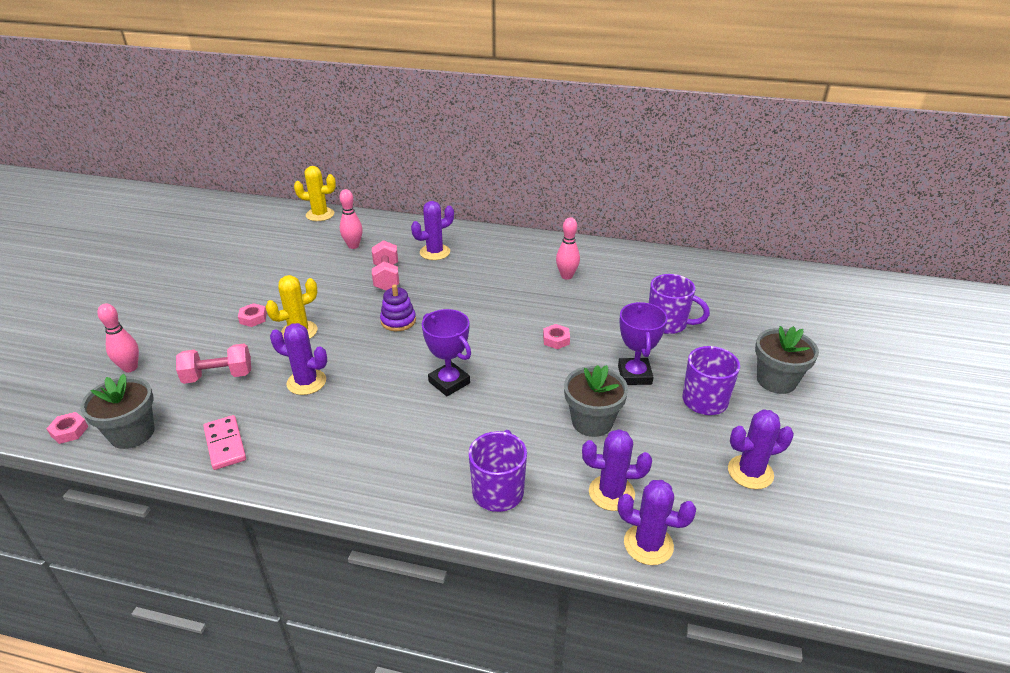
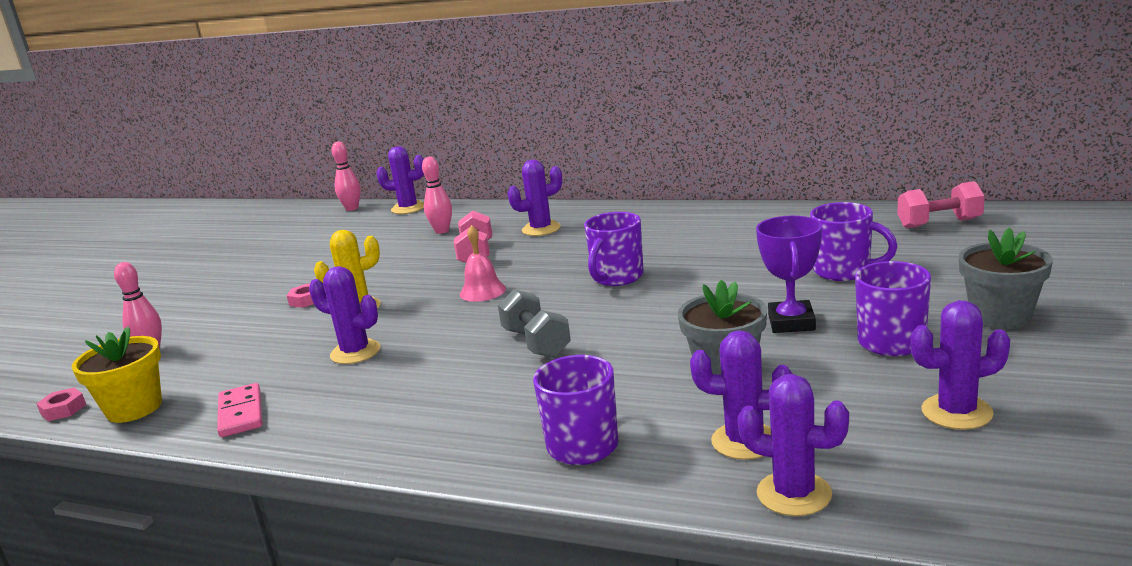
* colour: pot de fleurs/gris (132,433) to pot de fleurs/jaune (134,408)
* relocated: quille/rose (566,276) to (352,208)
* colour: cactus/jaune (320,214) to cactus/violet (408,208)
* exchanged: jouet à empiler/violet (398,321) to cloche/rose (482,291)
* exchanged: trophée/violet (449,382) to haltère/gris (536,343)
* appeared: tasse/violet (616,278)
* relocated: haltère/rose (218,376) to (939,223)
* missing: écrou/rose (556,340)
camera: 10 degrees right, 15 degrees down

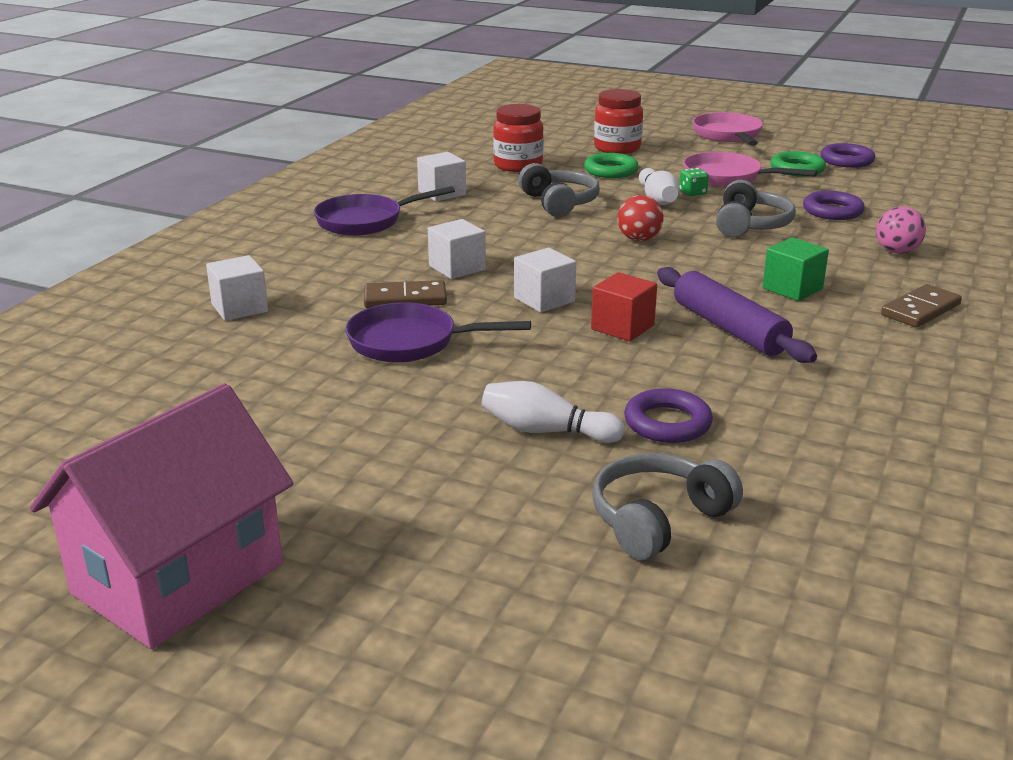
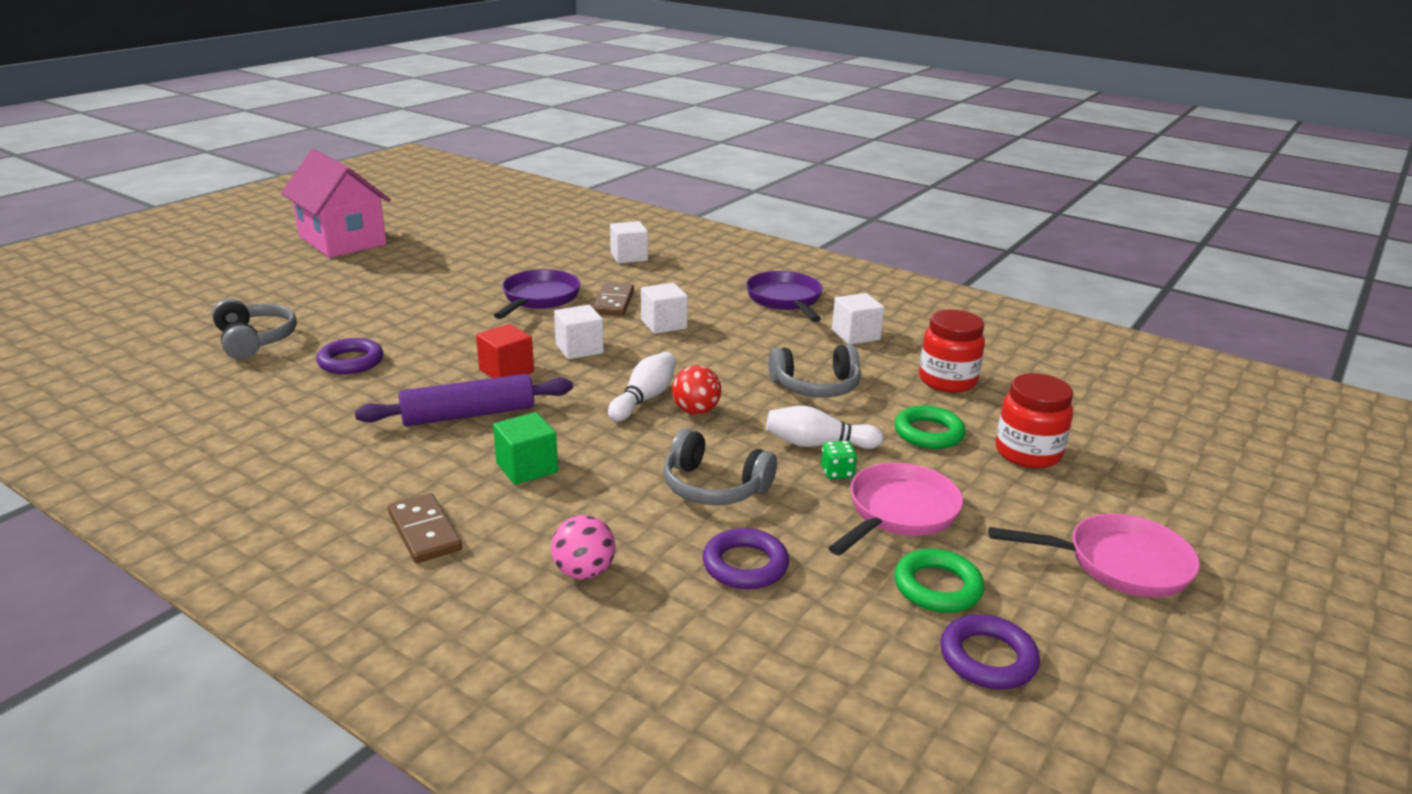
* relocated: quille/blanc (546,431) to (644,399)
camera: 100 degrees right, 0 degrees up

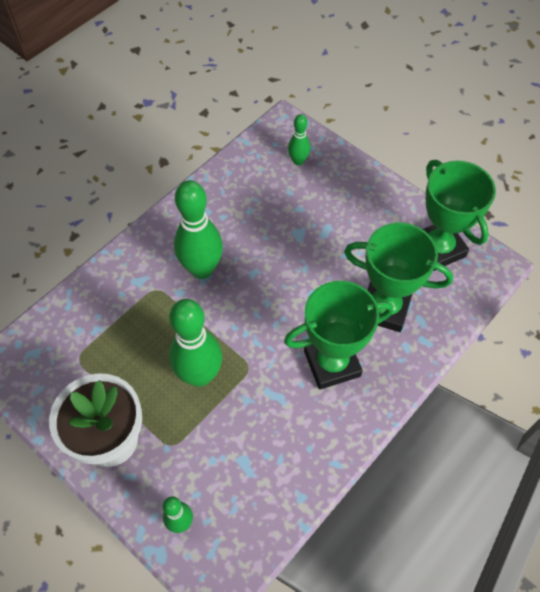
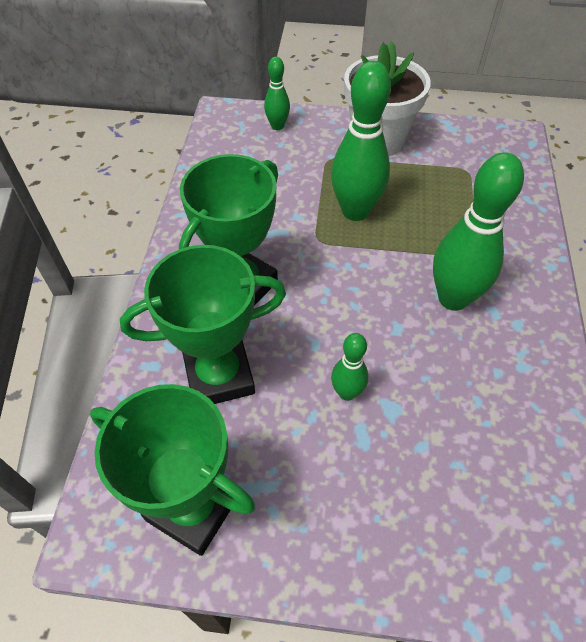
* relocated: quille/vert (298,161) to (347,392)
camera: 145 degrees right, 5 degrees down

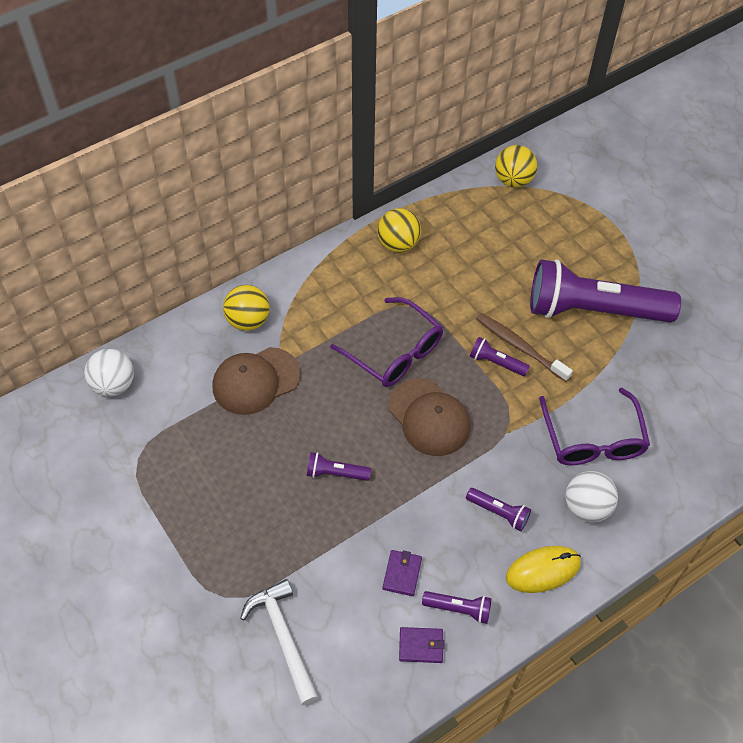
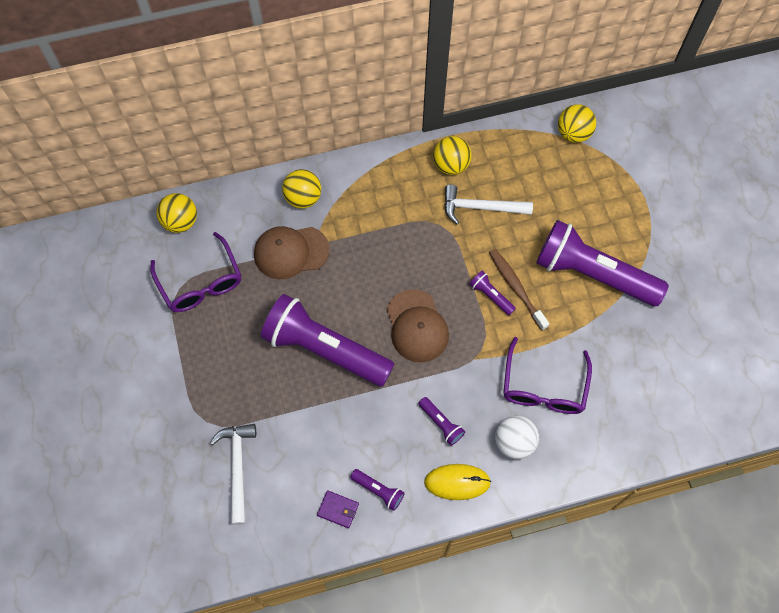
* relocated: lunettes/violet (394,352) to (200,282)
* colour: balle/blanc (114,385) to balle/jaune (180,222)
* size: lampe de poche/violet (336,473) = (325,349) x2.50
* appeared: marteau/blanc (480,207)
* missing: portefeuille/violet (402,574)
camera: 20 degrees right, 10 degrees up

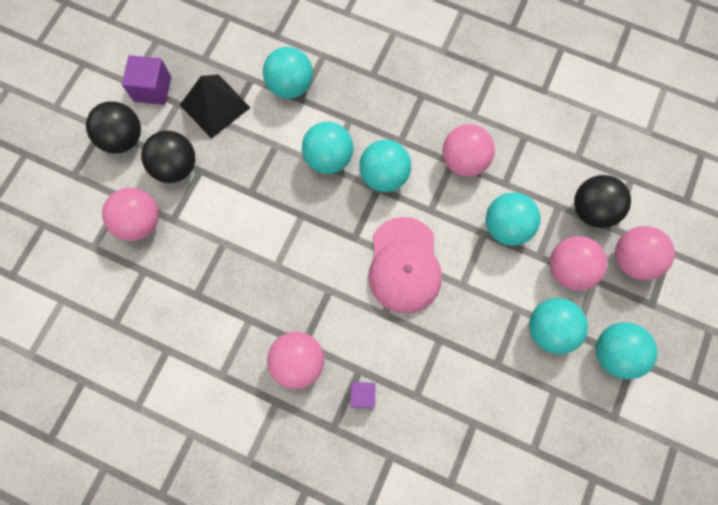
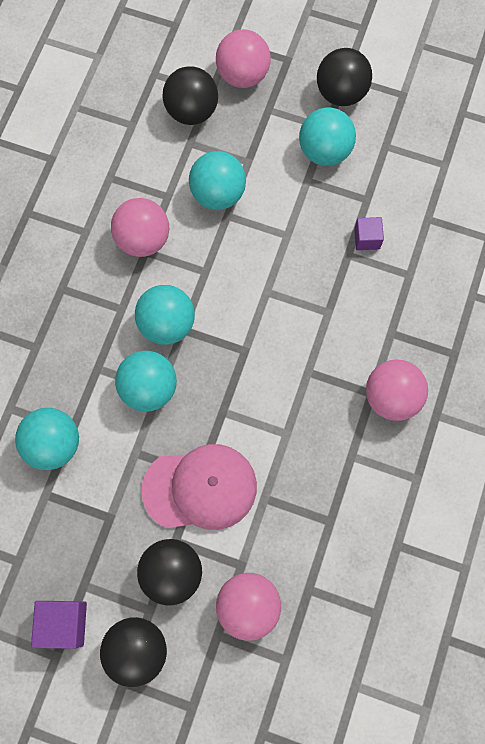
* relocated: casquette/rose (404,265) to (200,488)
* colour: balle/turquoise (614,353) to balle/noir (341,93)
* relocated: cube/violet (362,395) to (367,238)
* missing: pyramide/noir (215,106)
* missing: balle/rose (568,269)
camera: 95 degrees left, 0 degrees up

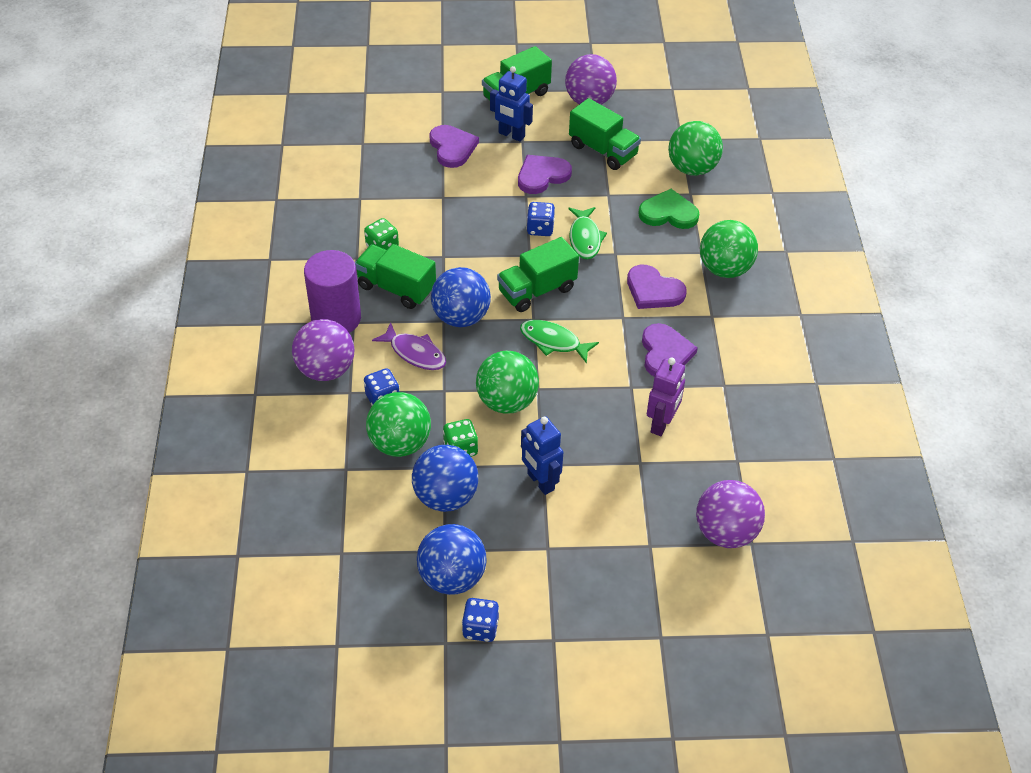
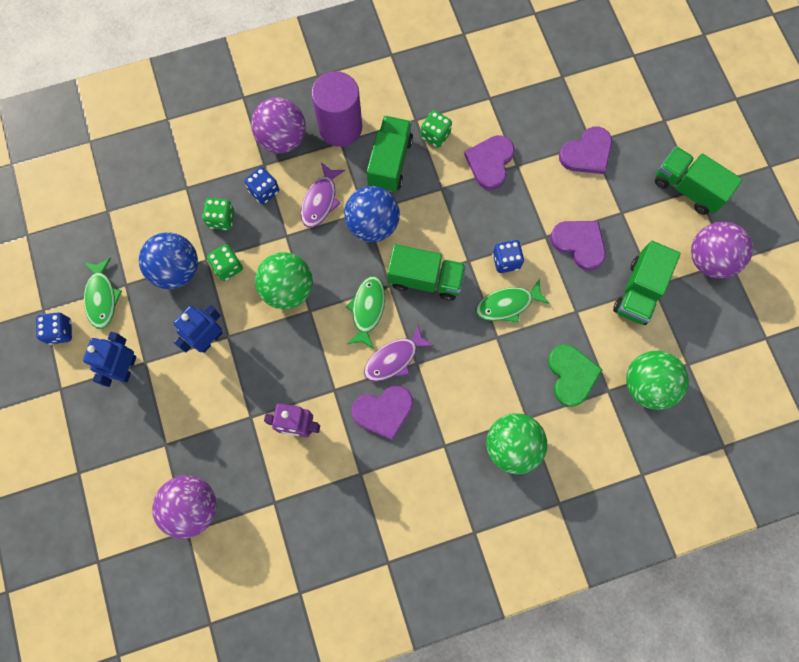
* relocated: robot/bleu (511,135) to (127,368)
* exchanged: balle/bleu (452,577) to poisson/vert (102,297)
* exchanged: balle/vert (400,443) to dé/vert (221,219)
* appeared: poisson/violet (394,358)
* spun: camion/vert (537,290) = (425,279) 150 degrees clockwise
* relocated: cœur/violet (653,290) to (490,162)
camera: 75 degrees right, 25 degrees up

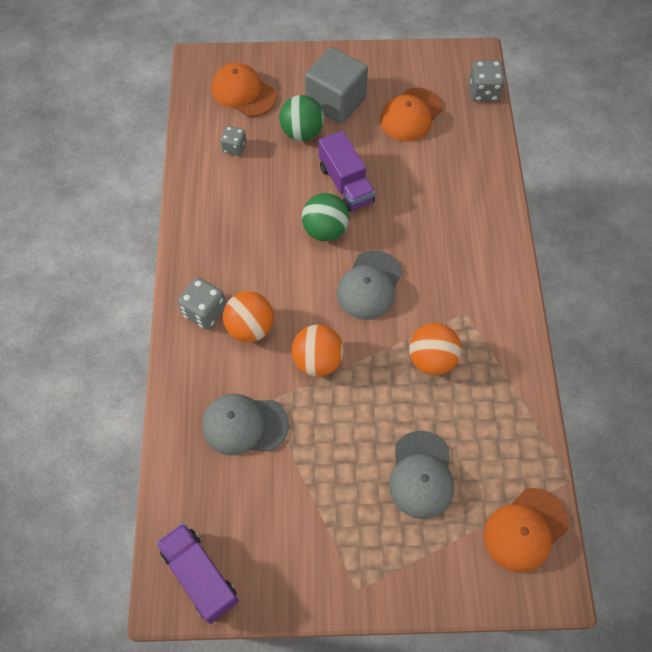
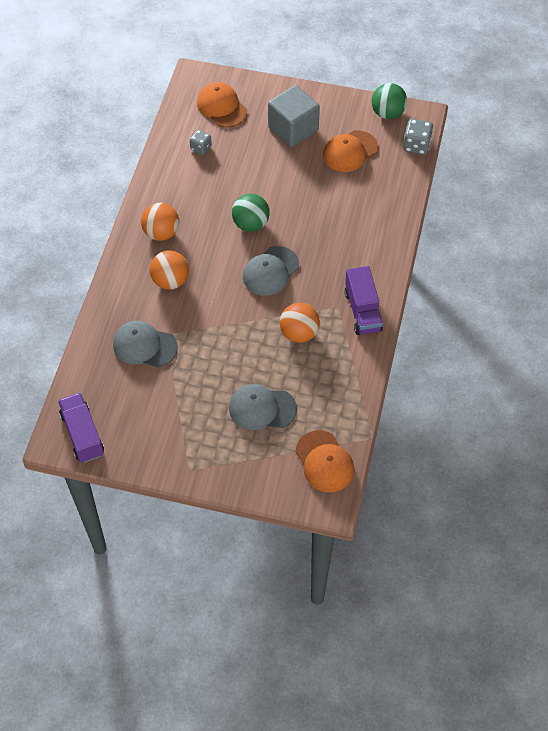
* relocated: balle/orange (317,360) to (161,233)
* spun: casquette/gris (421,475) = (262,408) 75 degrees clockwise
* spun: casquette/orange (525,530) = (324,462) 90 degrees counterclockwise
* relocated: camion/violet (346,184) to (362,311)
* relocated: balle/vert (302,132) to (387,113)
* missing: dé/gris (205,312)
camera: 15 degrees right, 5 degrees down

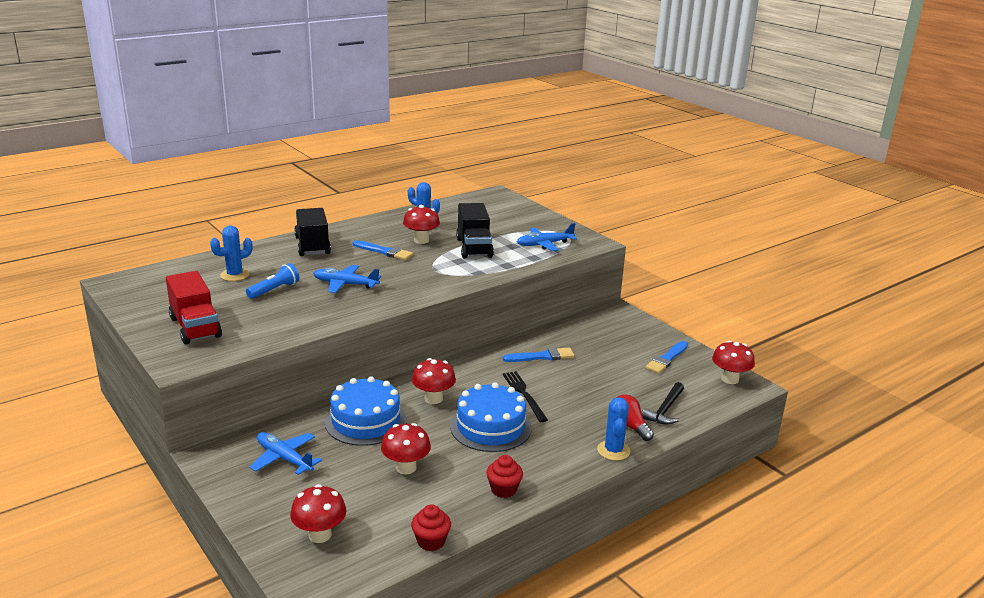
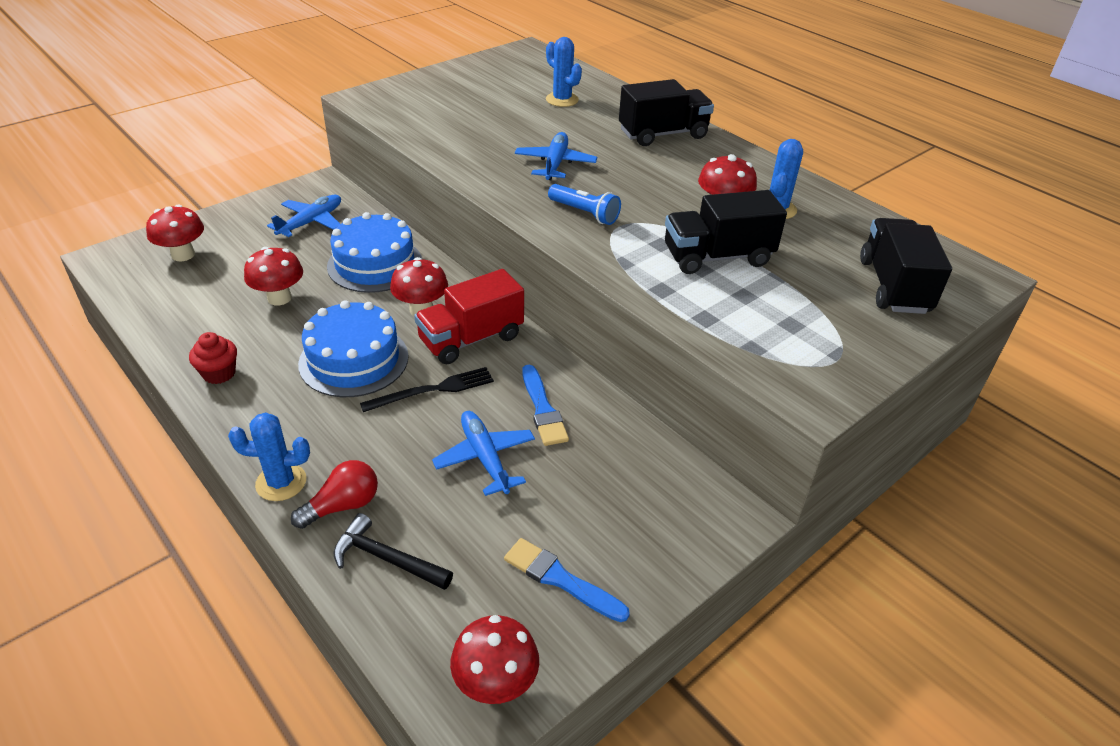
* relocated: camion/rouge (195,327) to (471,339)
* relocated: avion/bleu (545,244) to (485,458)
* relocated: lampe de poche/bleu (274,290) to (584,213)
* appeared: camion/noir (893,286)
* missing: pinceau/bleu (384,252)
* missing: muffin/rouge (431,541)
camera: 85 degrees right, 15 degrees up

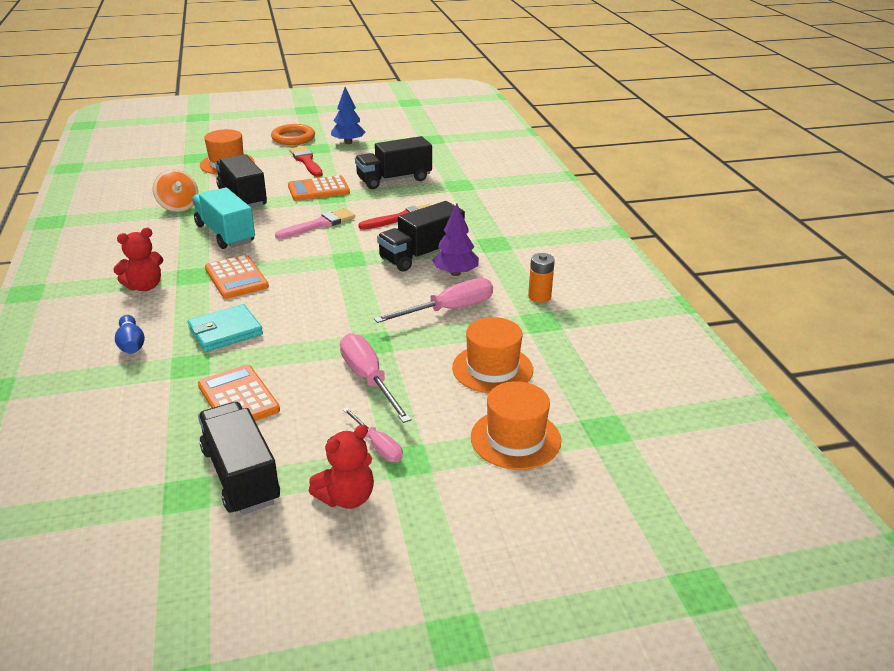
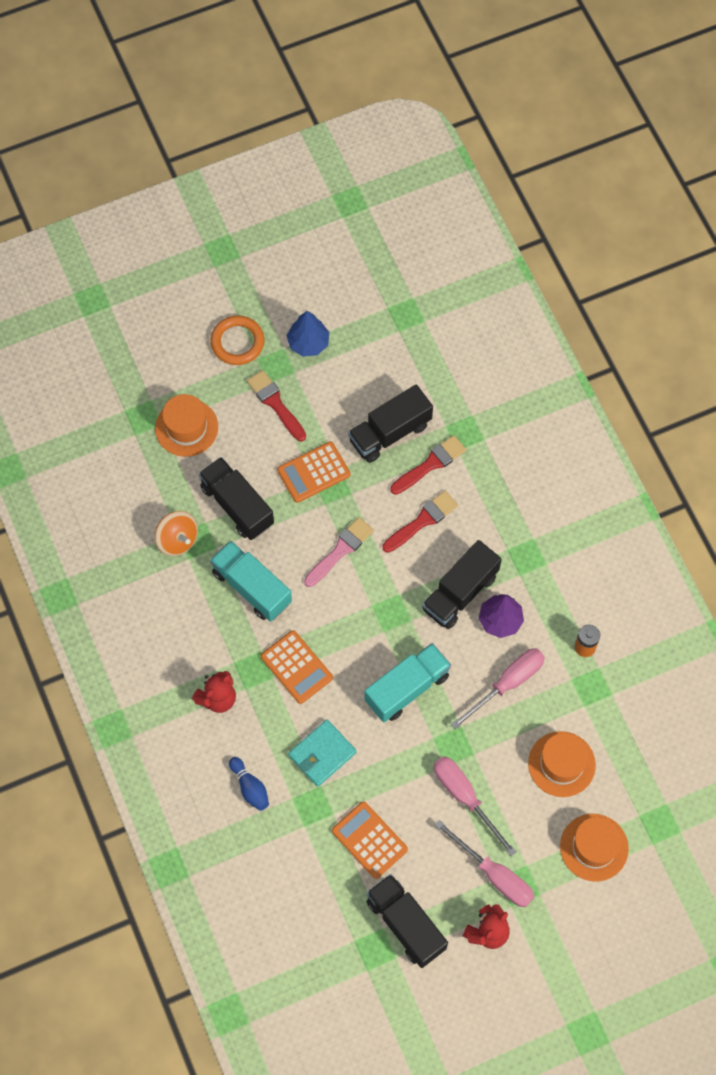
* appeared: camion/turquoise (407,688)
* appeared: pinceau/rouge (430,464)
* size: tournevis/rose (378,446) = (494,875) x1.69
camera: 10 degrees left, 35 degrees up

